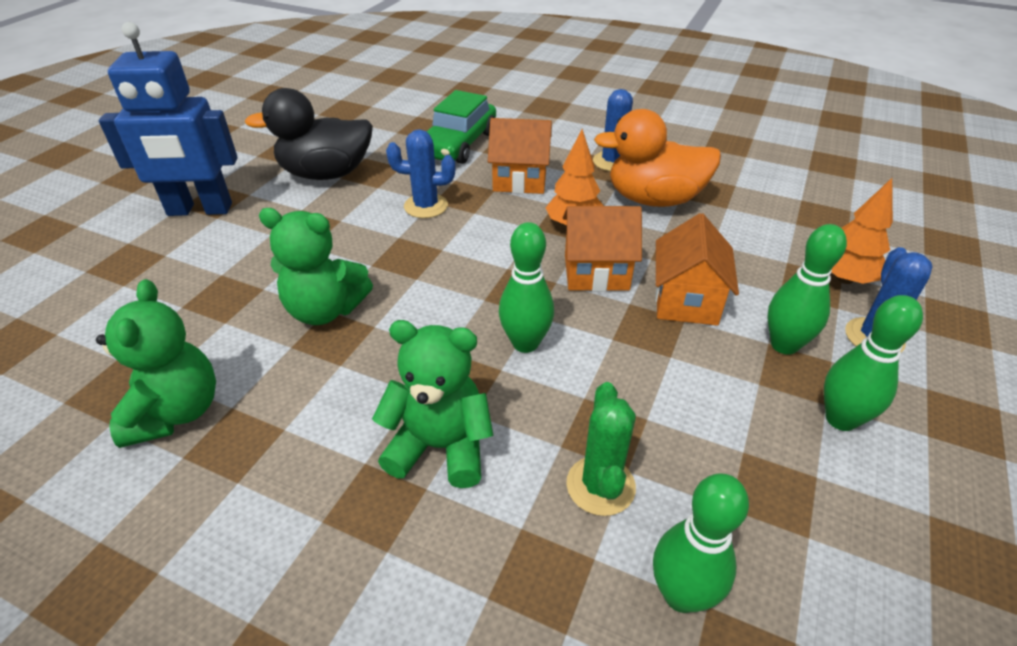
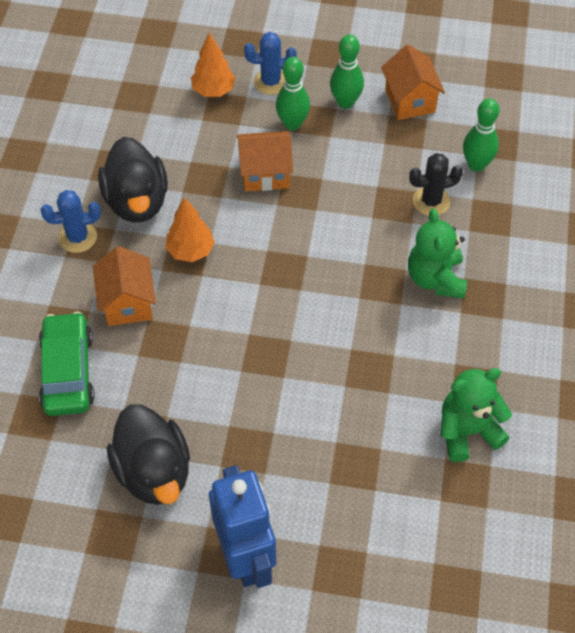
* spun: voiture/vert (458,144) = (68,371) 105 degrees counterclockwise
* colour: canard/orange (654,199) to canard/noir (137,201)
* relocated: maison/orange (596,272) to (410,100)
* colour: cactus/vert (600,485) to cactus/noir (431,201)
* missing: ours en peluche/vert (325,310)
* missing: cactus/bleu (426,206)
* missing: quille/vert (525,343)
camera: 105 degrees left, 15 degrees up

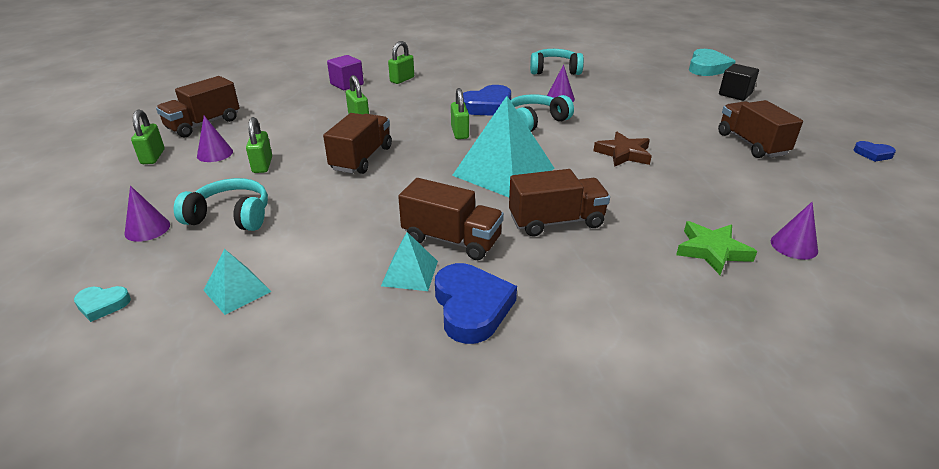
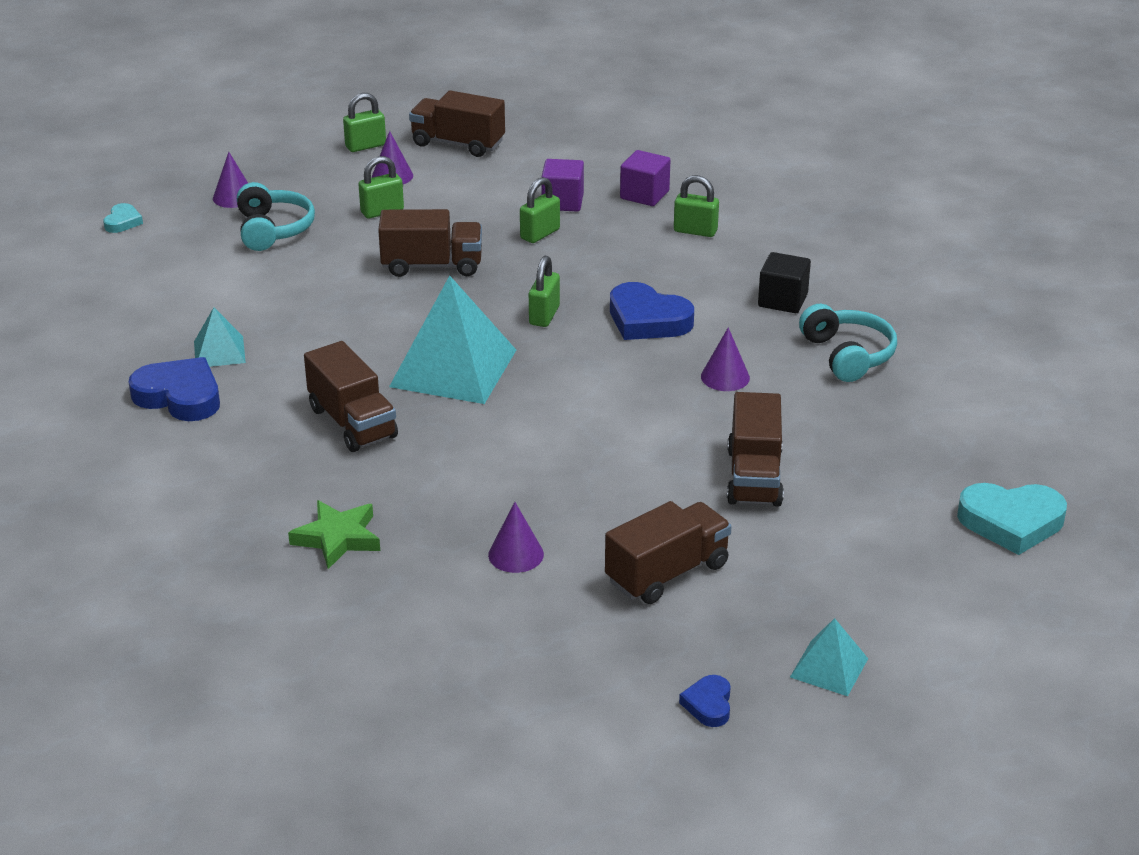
* spun: cœur/turquoise (102,305) = (123,222) 150 degrees counterclockwise
* spun: cœur/bleu (471,307) = (179,396) 120 degrees counterclockwise
* relocated: cône/violet (794,246) to (516,554)
* spun: cadenas/vert (460,133) = (544,315) 45 degrees counterclockwise
* appeared: cube/violet (562,202)
* relocated: camion/marron (451,240) to (754,477)
* relocated: cube/noir (735,94) to (782,300)
* relocated: pyramide/turquoise (237,291) to (829,667)
* missing: casque audio/turquoise (535,121)
* missing: étoile/marron (623,154)
camera: 70 degrees right, 0 degrees up

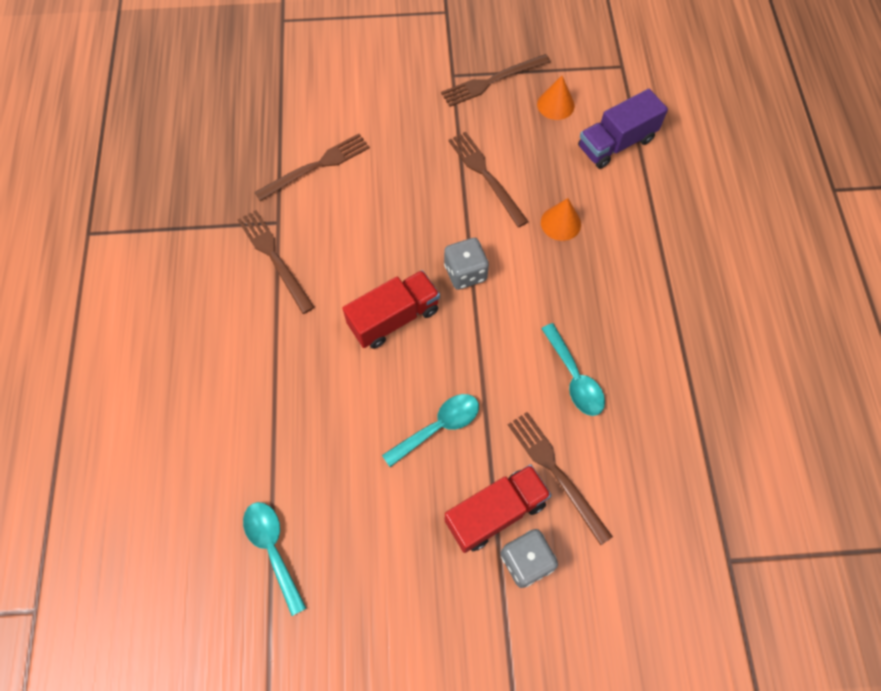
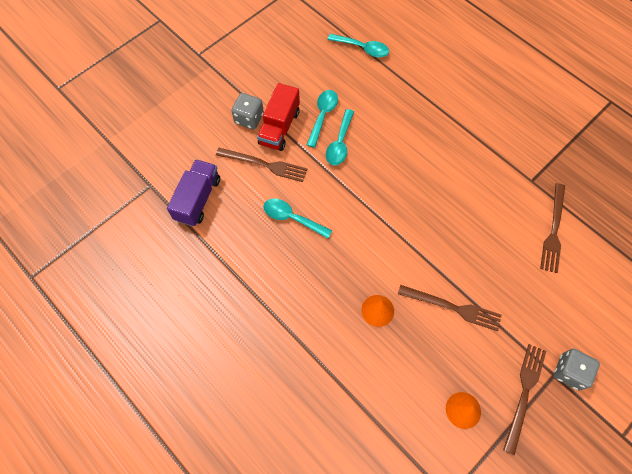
* relocated: camion/violet (616,143) to (198,199)
* appeared: cuillère/turquoise (323,115)
* relocated: dé/gris (465,273) to (569,372)
* missing: fourchette/marron (274,258)
* missing: camion/rouge (394,318)
camera: 140 degrees right, 0 degrees up

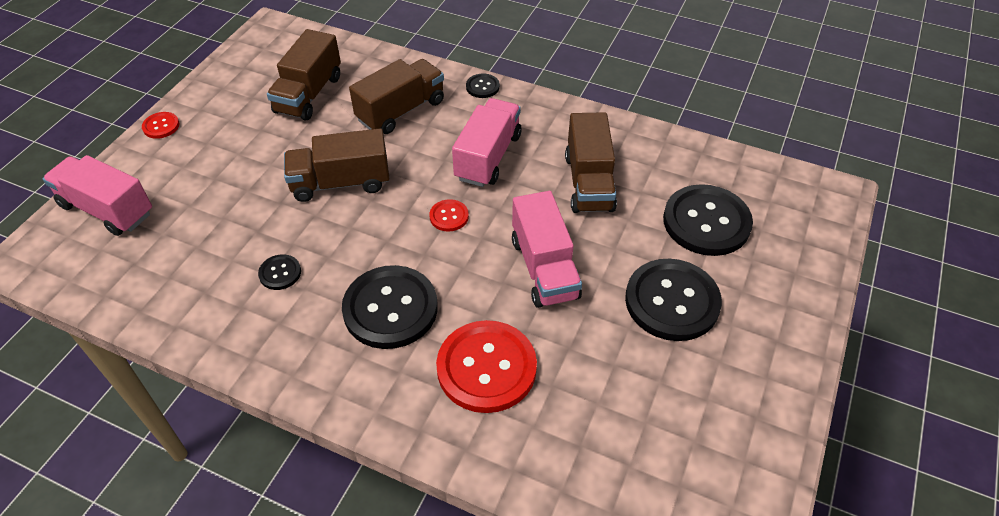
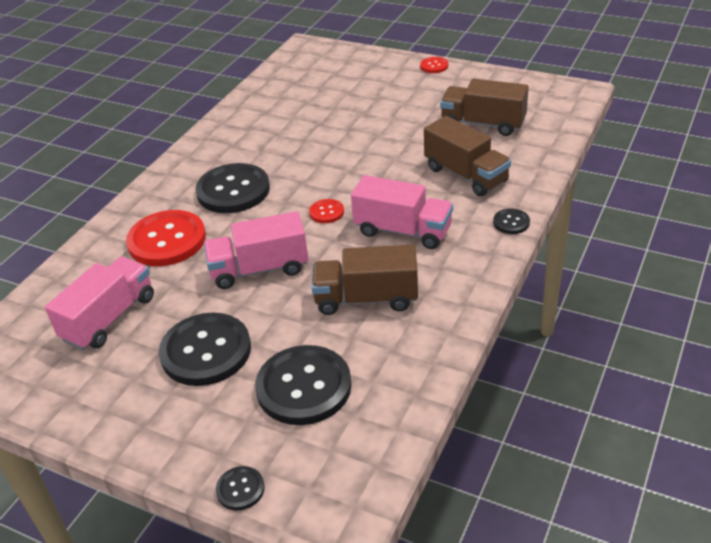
* relocated: camion/rose (107,209) to (109,318)
* relocated: bouton/noir (280,273) to (240,489)
* missing: camion/marron (341,183)
camera: 95 degrees right, 10 degrees down

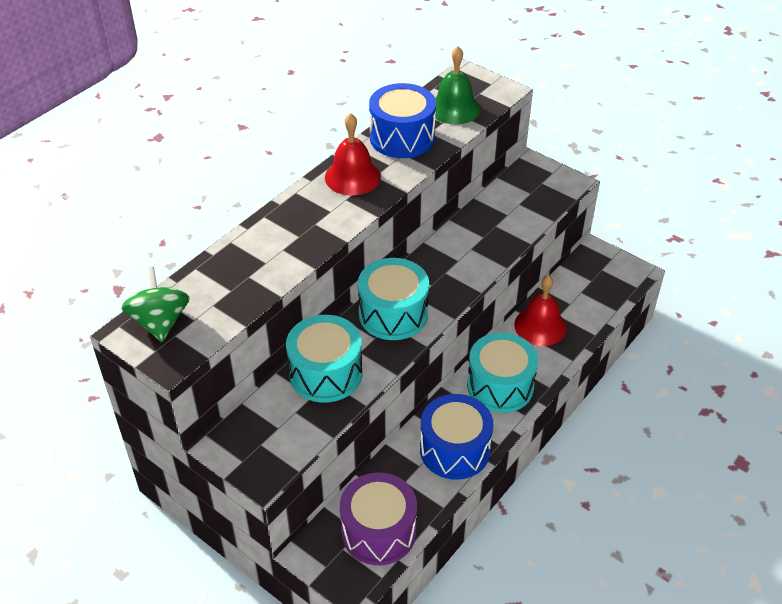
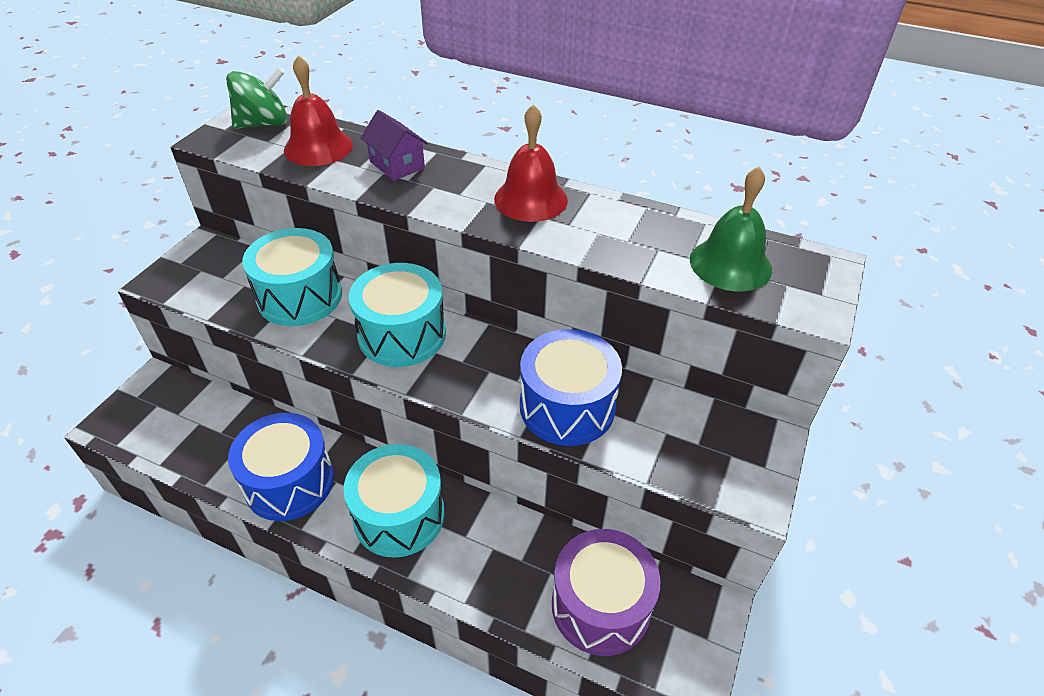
* relocated: cloche/rouge (540,326) to (318,147)
* appeared: maison/violet (397,165)
* relocated: tambour/bleu (402,137) to (567,406)
* relocated: tambour/violet (378,531) to (601,605)
camera: 75 degrees right, 0 degrees up

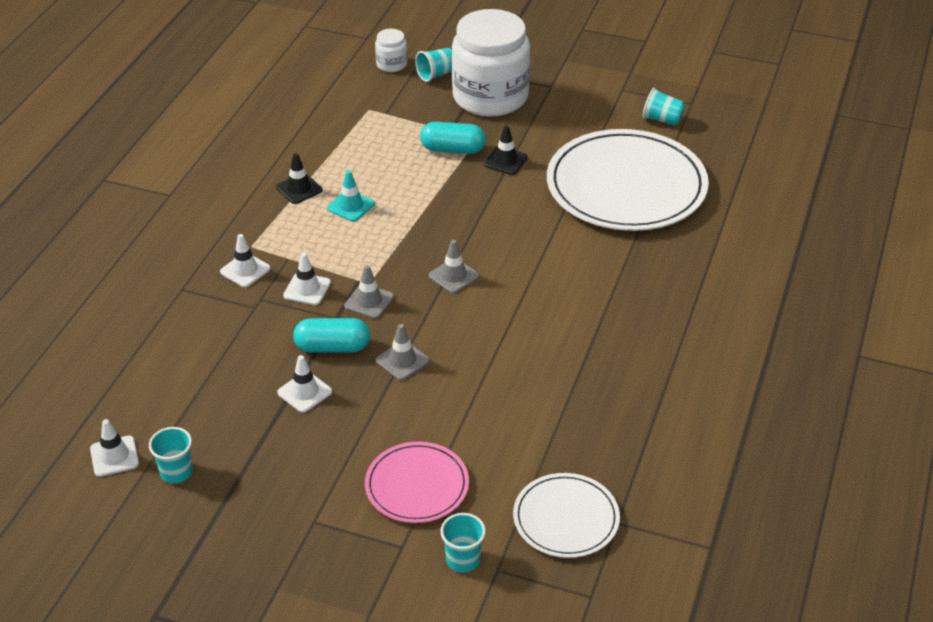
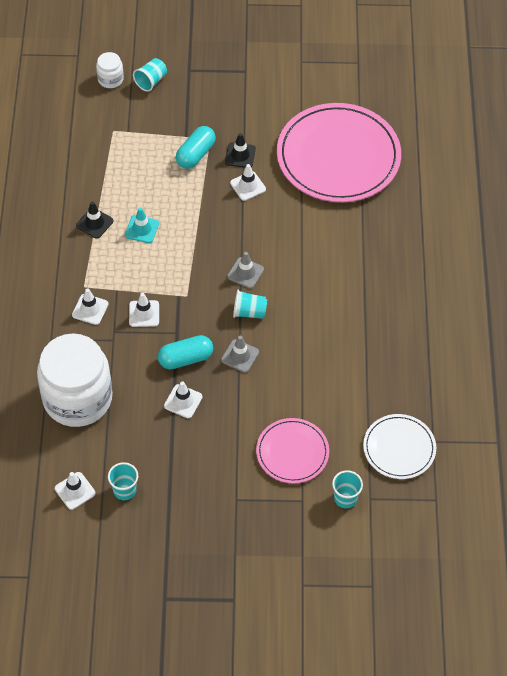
* relocated: bocal/blanc (490,97) to (77,398)
* spun: gélule/turquoise (453,149) = (195,154) 45 degrees counterclockwise
* appeared: cône de chantier/blanc (248,186)
* relocated: gobelet/turquoise (662,120) to (249,312)
* colour: assiette/blanc (626,186) to assiette/rose (338,156)
* missing: cône de chantier/gris (369,301)
camera: 20 degrees left, 15 degrees up

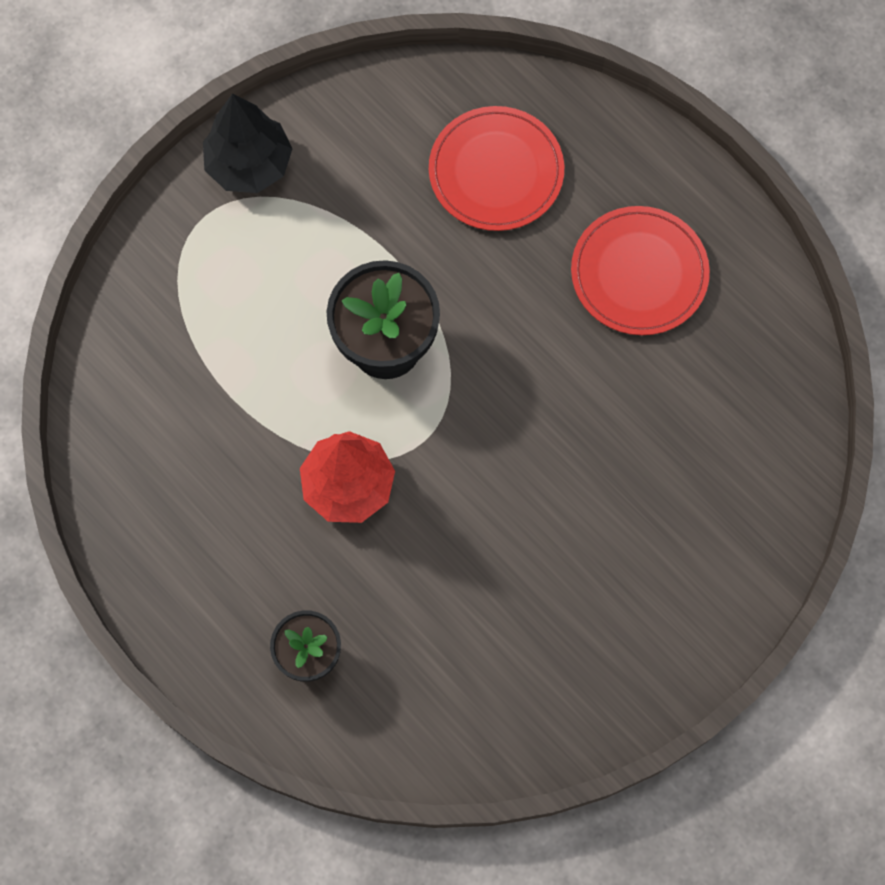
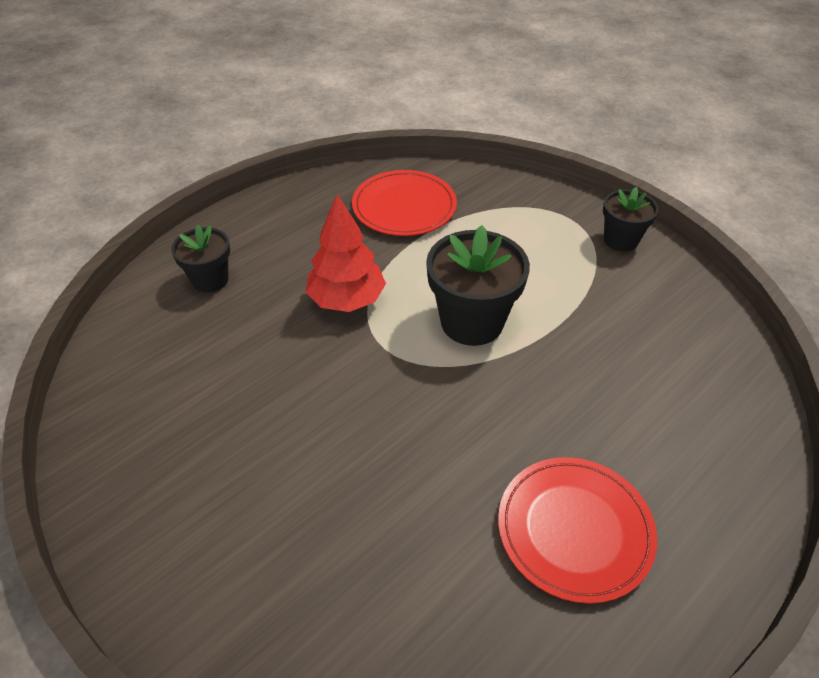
* relocated: assiette/rouge (496,171) to (404,207)
* exchanged: arbre/noir (249,164) to pot de fleurs/noir (621,240)
camera: 90 degrees right, 25 degrees down

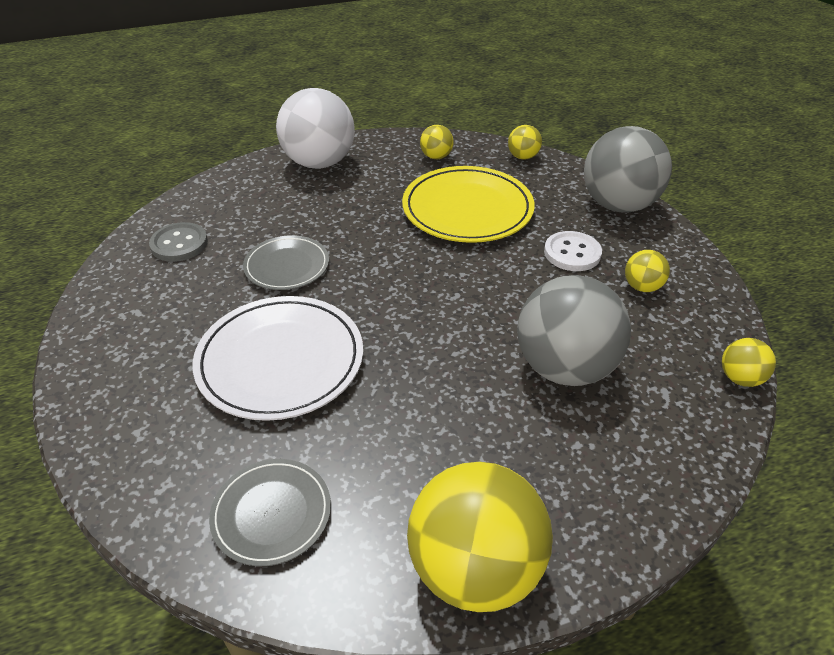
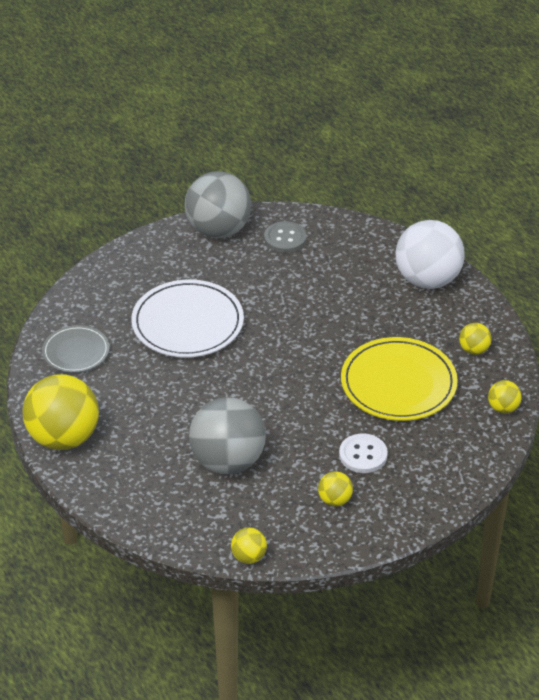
* relocated: balle/gris (618,205) to (218,230)
* missing: assiette/gris (287,266)
camera: 75 degrees right, 0 degrees up

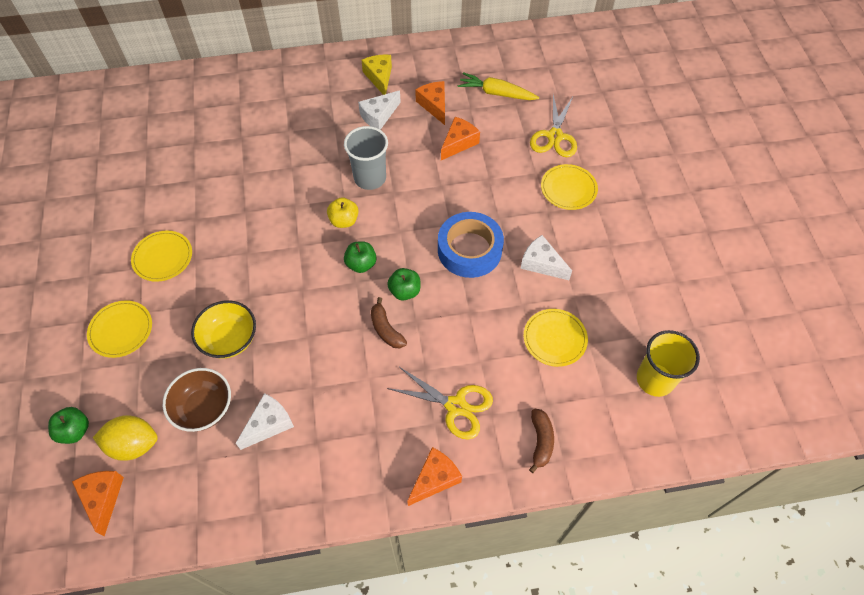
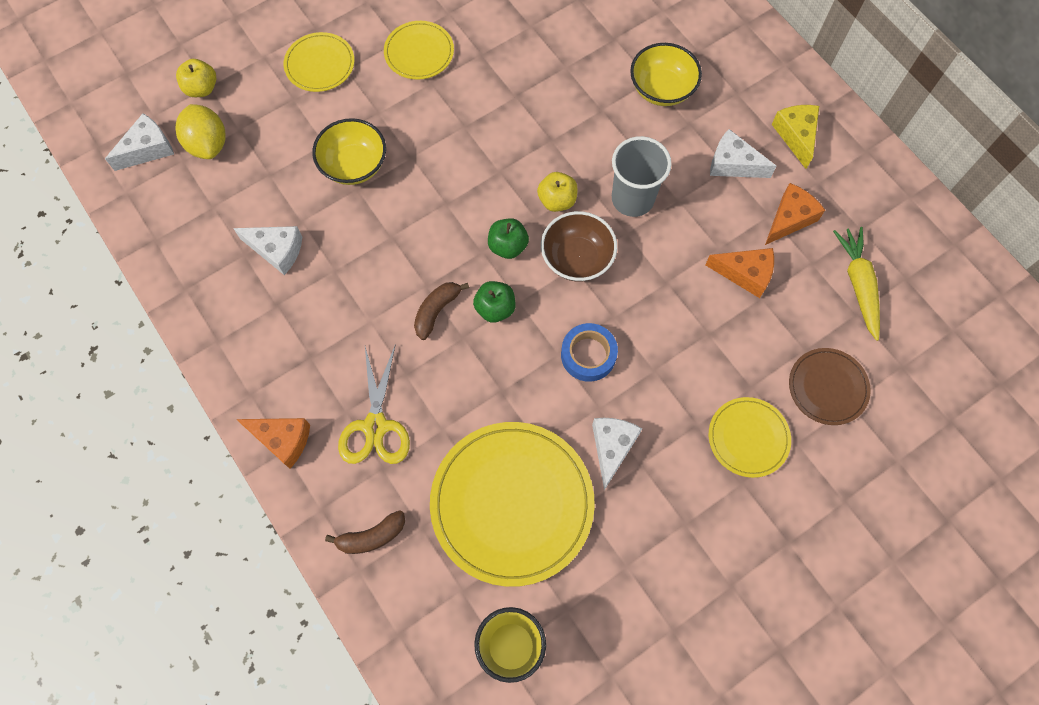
* colour: fromage/orange (103,498) to fromage/blanc (148,149)
* colour: pomme/vert (75,431) to pomme/jaune (201,88)
* size: assiette/jaune (555,338) = (512,503) x1.94
* relocated: bol/marron (204,408) to (577,258)
* size: ruban adhésif/bleu (469,250) = (588,355) x0.64
* appeared: bol/jaune (661,89)
* spun: fromage/jaune (379,77) = (796,136) 60 degrees counterclockwise
* exchanged: ciseaux/jaune (554,136) to assiette/marron (827,387)
camera: 65 degrees right, 10 degrees up

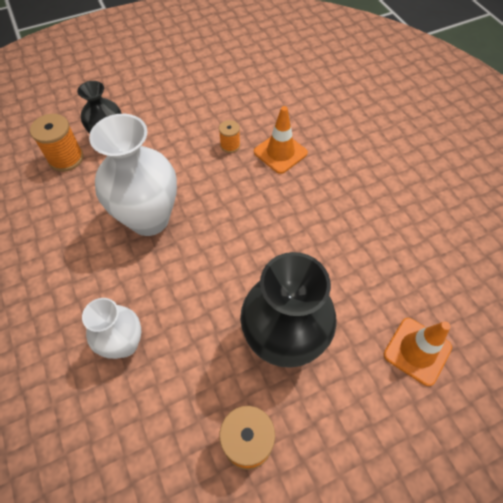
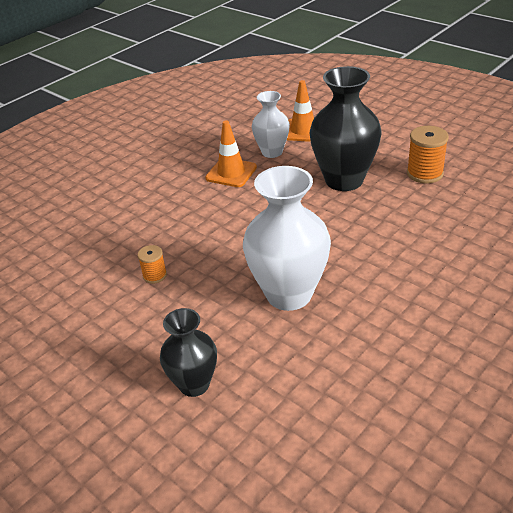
* relocated: cône de chantier/orange (280,152) to (231,173)
* relocated: vase/blanc (124,344) to (272,152)
* missing: bobine/orange (66,158)
camera: 110 degrees left, 20 degrees down

